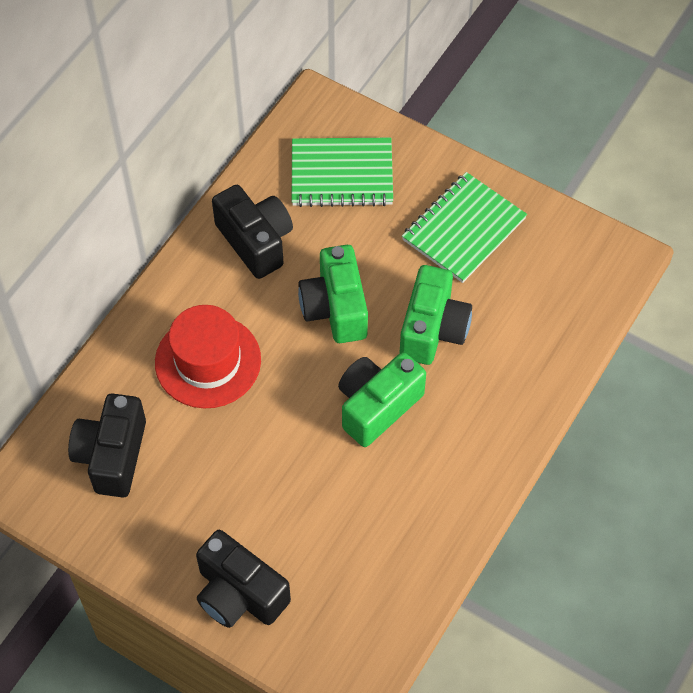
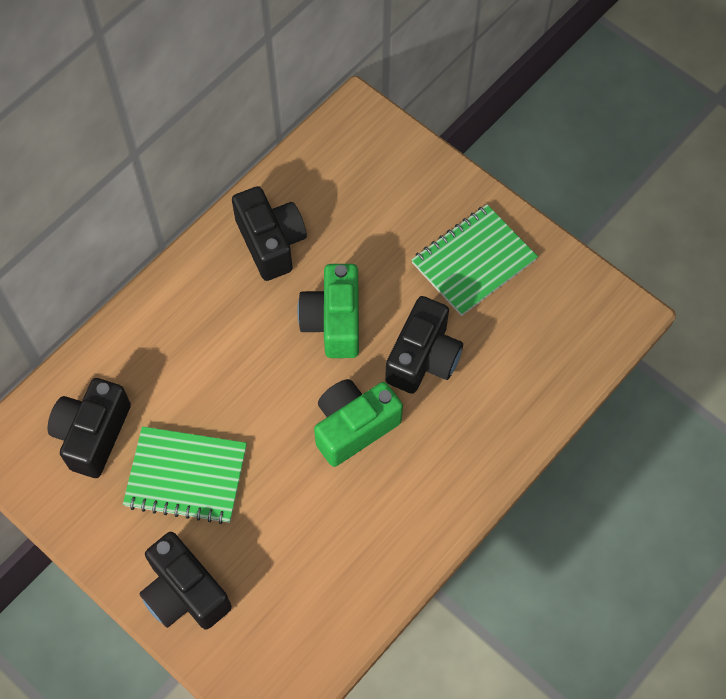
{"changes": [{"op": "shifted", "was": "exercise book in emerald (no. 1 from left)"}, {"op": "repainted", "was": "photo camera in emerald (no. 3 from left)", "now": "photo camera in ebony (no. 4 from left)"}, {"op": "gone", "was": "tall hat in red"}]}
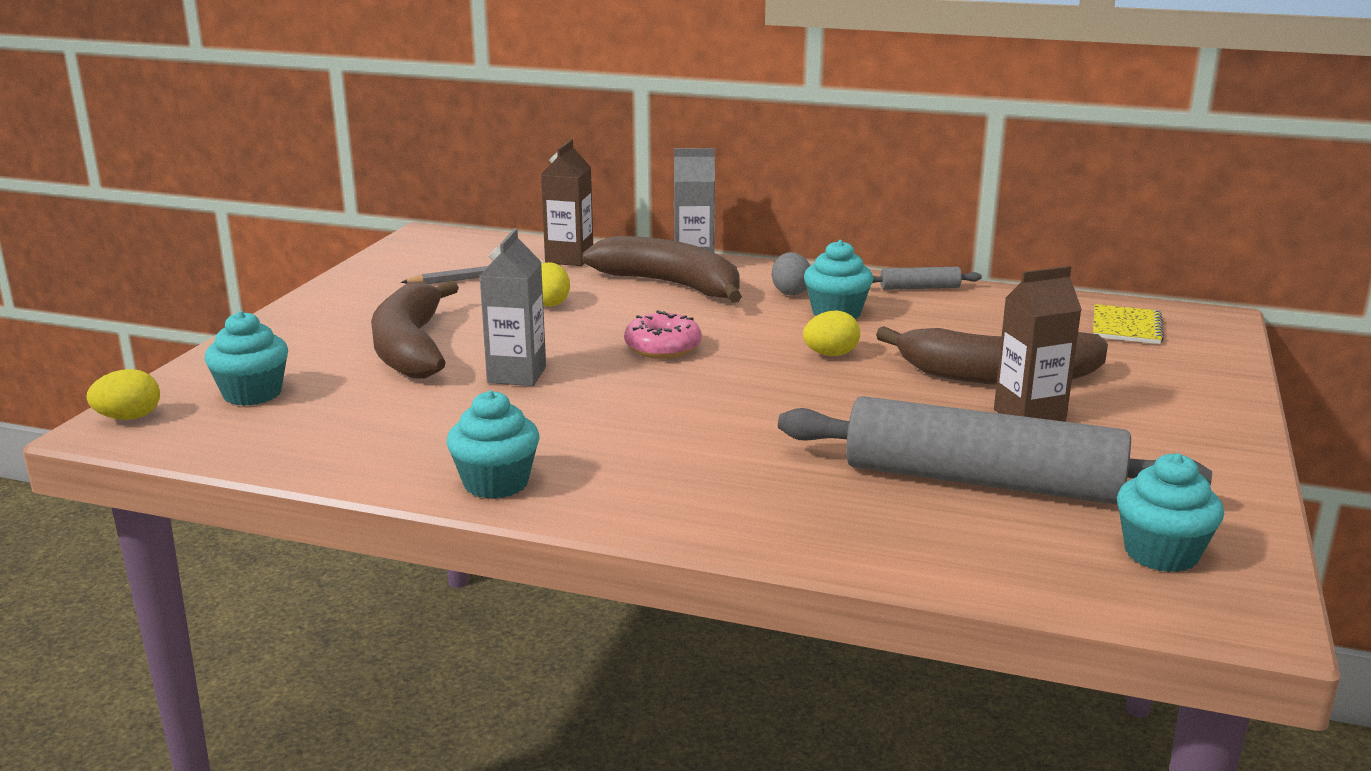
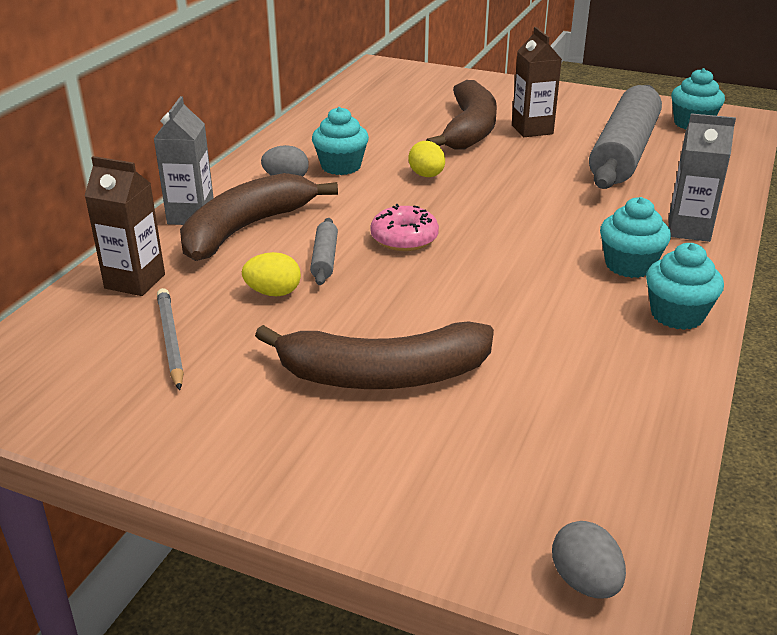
{"changes": [{"op": "shifted", "was": "milk carton in grey (no. 1 from left in the first image)", "now": "milk carton in grey (no. 2 from left)"}, {"op": "shifted", "was": "dough roller in grey (no. 1 from left)"}, {"op": "gone", "was": "exercise book in golden"}, {"op": "shifted", "was": "cupcake in aqua (no. 1 from left in the first image)", "now": "cupcake in aqua (no. 2 from left)"}, {"op": "repainted", "was": "egg shape in golden (no. 1 from left)", "now": "egg shape in grey (no. 2 from left)"}]}
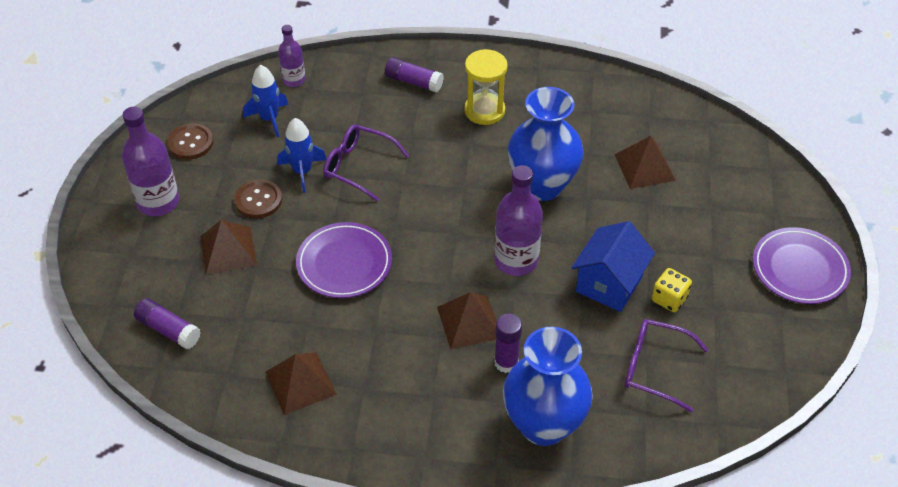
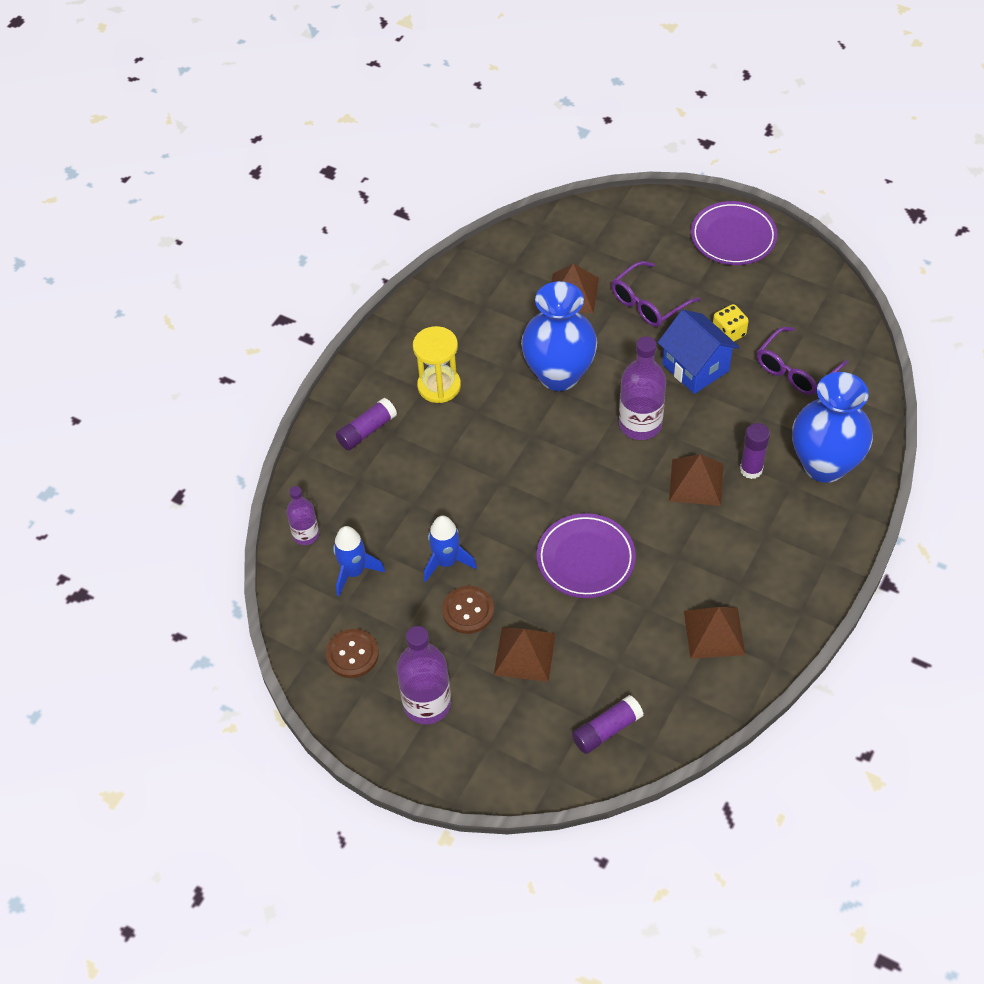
{"changes": [{"op": "shifted", "was": "spectacles in royal purple (no. 1 from left)"}]}
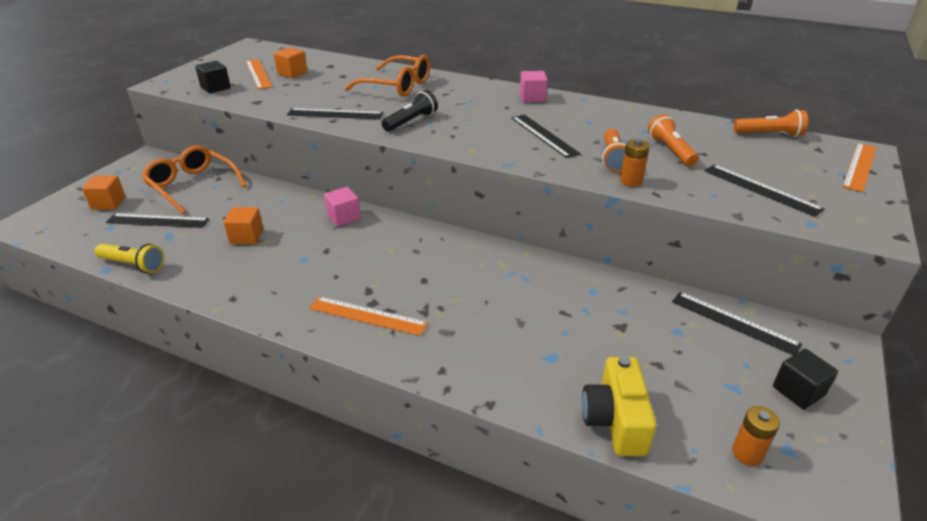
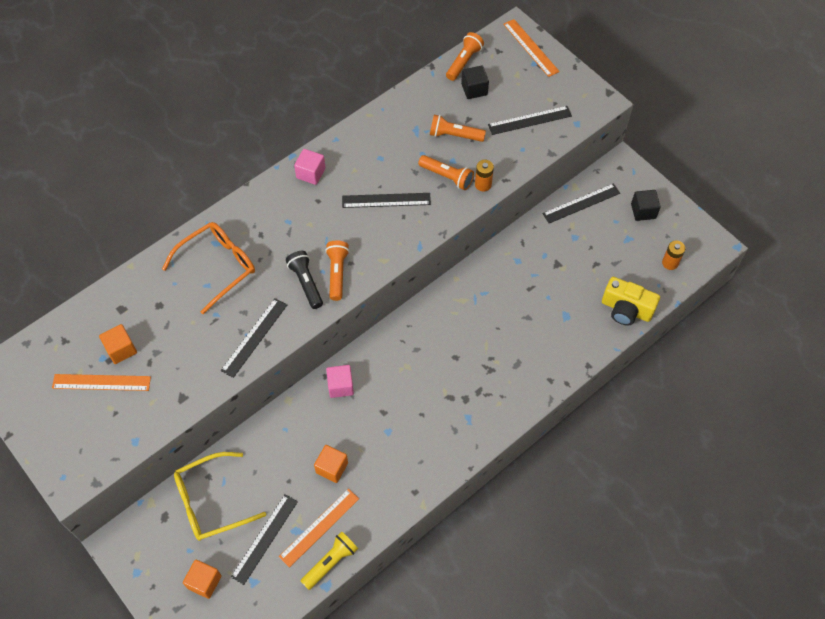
{"changes": [{"op": "shifted", "was": "solid cube in ebony (no. 1 from left)"}, {"op": "repainted", "was": "spectacles in orange (no. 1 from left)", "now": "spectacles in golden"}, {"op": "shifted", "was": "measuring stick in orange (no. 2 from left)"}, {"op": "new", "now": "flashlight in orange (no. 1 from left)"}]}
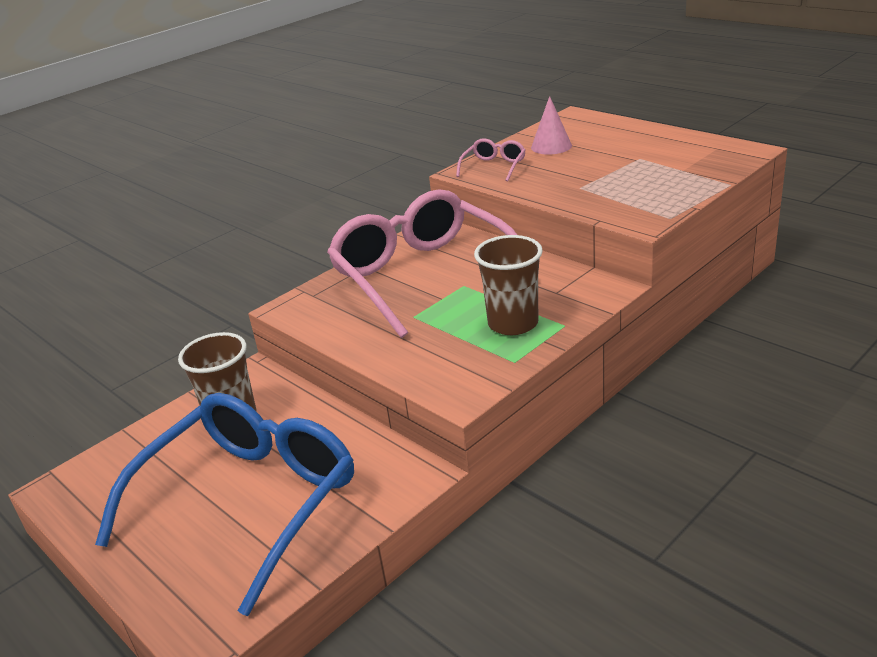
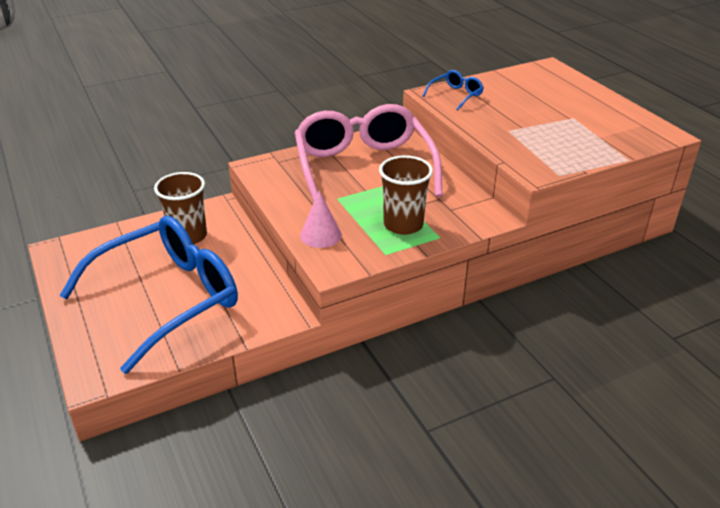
{"changes": [{"op": "shifted", "was": "solid cone in rose-pink"}, {"op": "repainted", "was": "spectacles in rose-pink (no. 2 from left)", "now": "spectacles in royal blue (no. 2 from left)"}]}
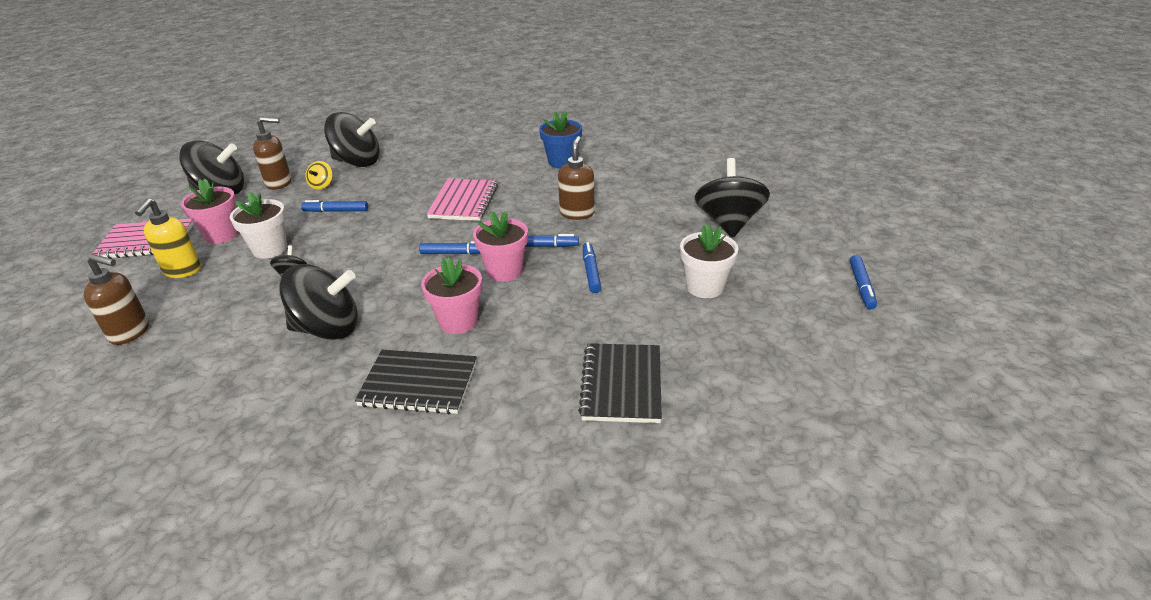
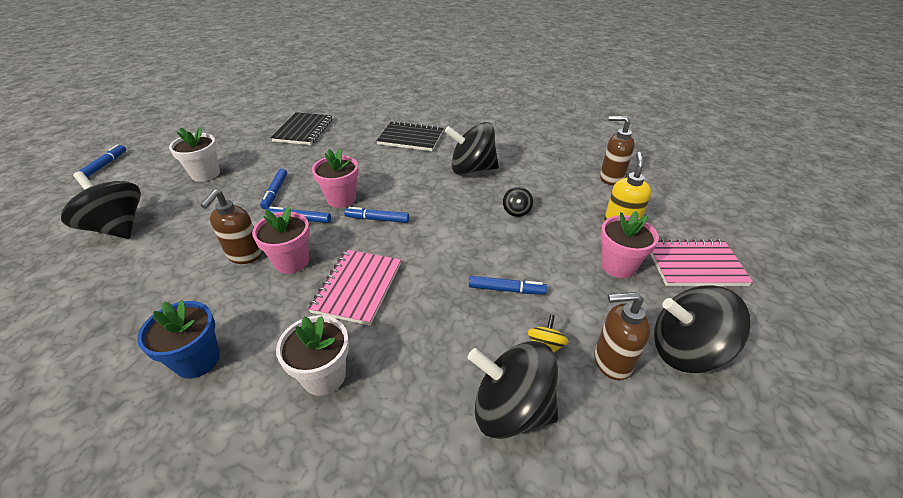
{"changes": [{"op": "rotated", "was": "toy top in ebony (no. 5 from left in the first image)", "clockwise": 120}, {"op": "shifted", "was": "potted plant in white (no. 1 from left in the first image)", "now": "potted plant in white (no. 2 from left)"}, {"op": "shifted", "was": "potted plant in rose-pink (no. 2 from left in the first image)", "now": "potted plant in rose-pink (no. 1 from left)"}]}
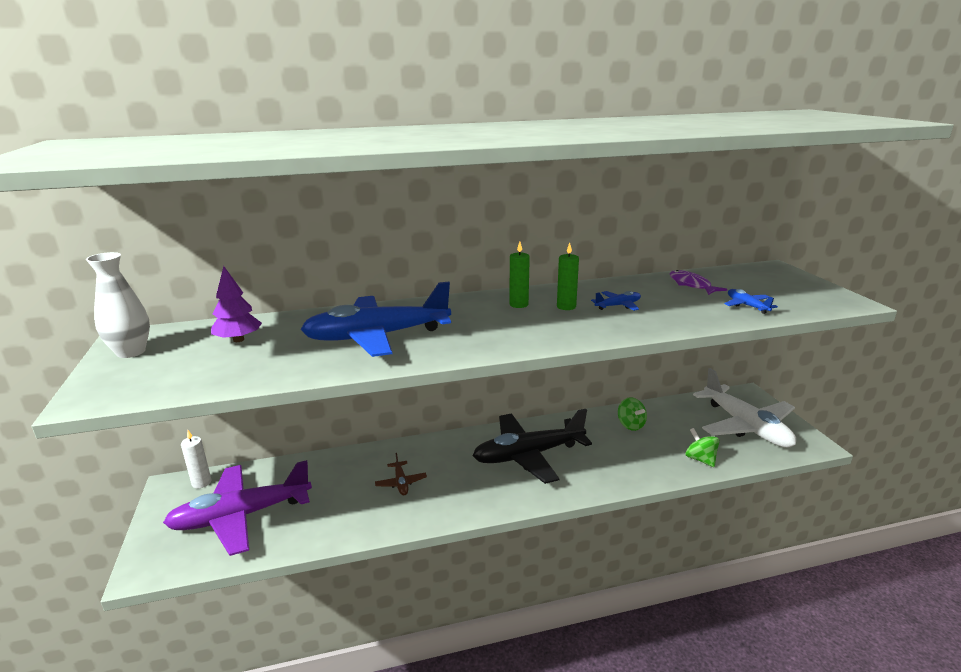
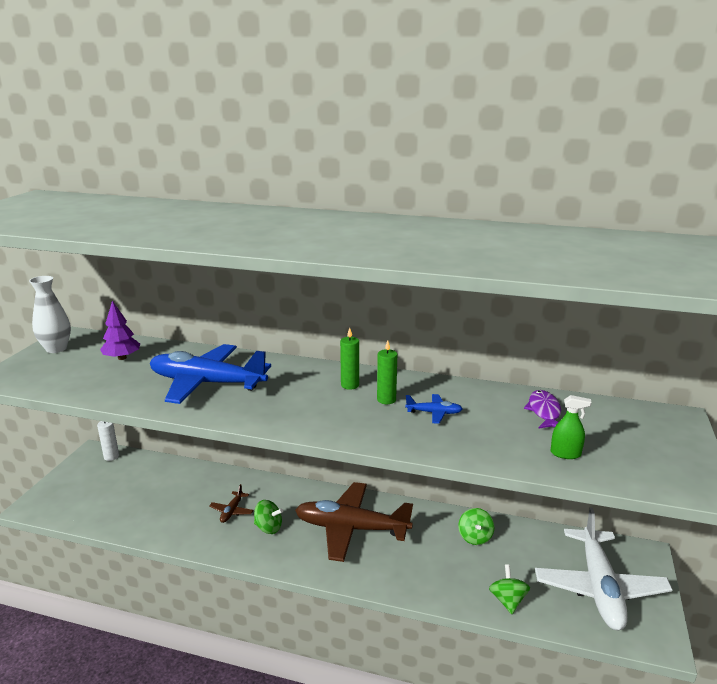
{"changes": [{"op": "swapped", "was": "toy plane in royal blue (no. 3 from left)", "now": "sprayer in emerald"}, {"op": "repainted", "was": "toy plane in ebony", "now": "toy plane in dark brown (no. 2 from left)"}, {"op": "gone", "was": "toy plane in royal purple"}, {"op": "new", "now": "toy top in emerald (no. 1 from left)"}]}
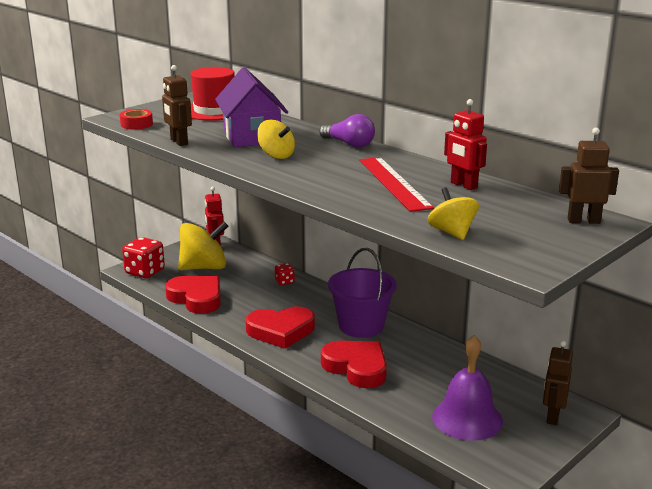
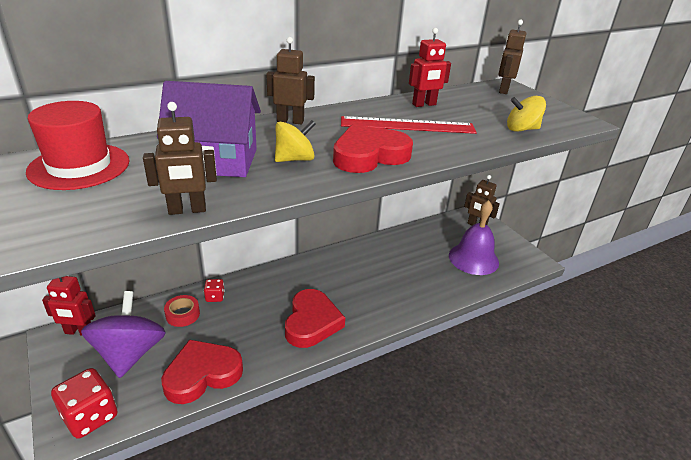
{"changes": [{"op": "shifted", "was": "sticky tape in red"}, {"op": "swapped", "was": "bulb in royal purple", "now": "robot figure in dark brown (no. 2 from left)"}, {"op": "repainted", "was": "toy top in golden (no. 1 from left)", "now": "toy top in royal purple"}, {"op": "gone", "was": "pail in royal purple"}, {"op": "shifted", "was": "heart in red (no. 3 from left)"}]}
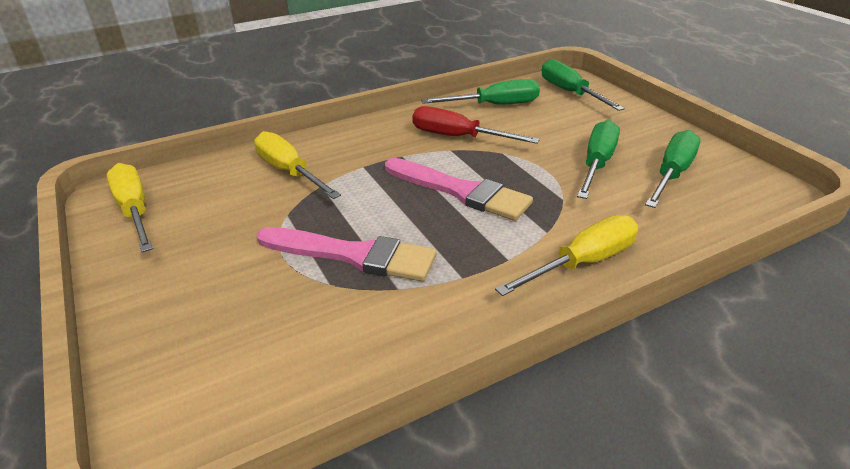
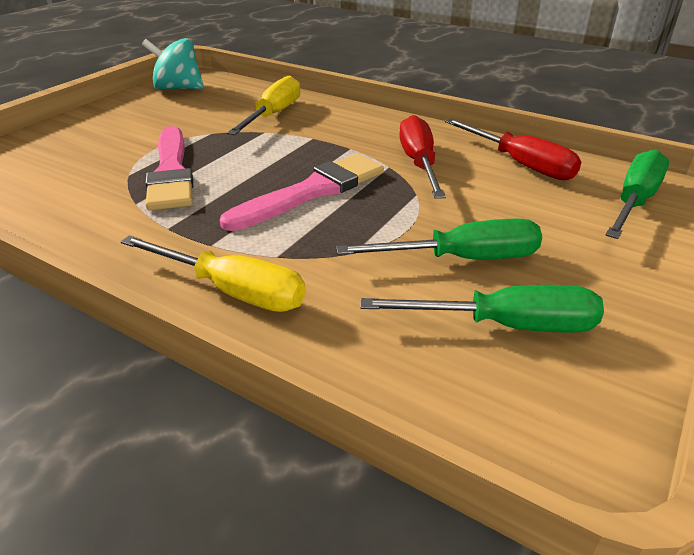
{"changes": [{"op": "repainted", "was": "screwdriver in emerald (no. 1 from left)", "now": "screwdriver in red (no. 2 from left)"}, {"op": "rotated", "was": "brush in rose-pink (no. 2 from left)", "clockwise": -135}, {"op": "swapped", "was": "screwdriver in golden (no. 1 from left)", "now": "toy top in aqua"}]}
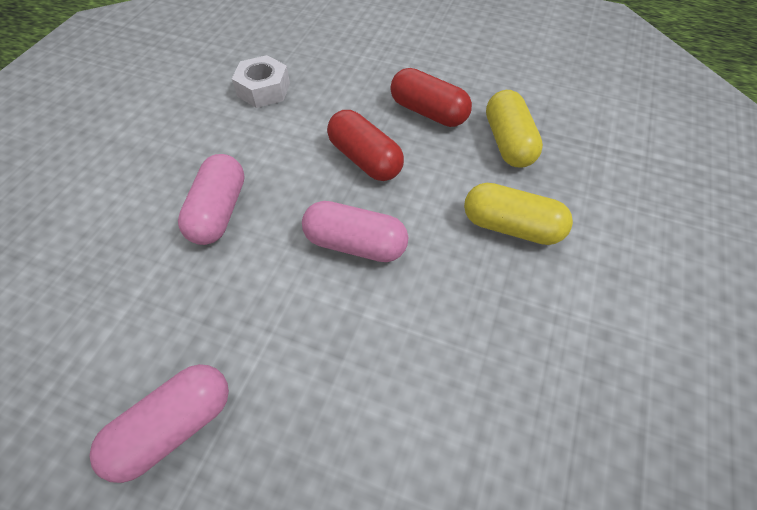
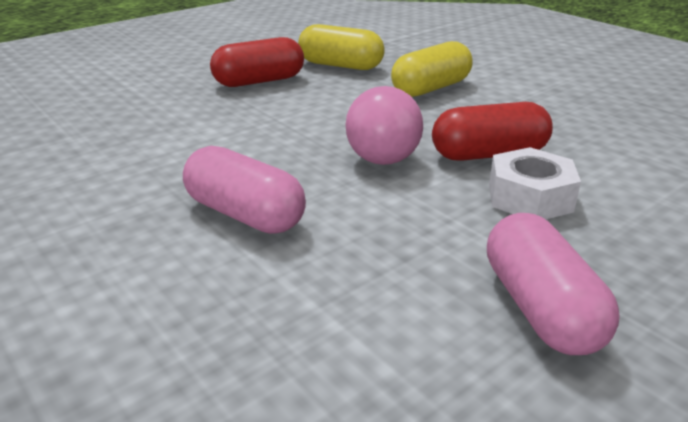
{"changes": [{"op": "shifted", "was": "nut in white"}, {"op": "shifted", "was": "pill in red (no. 1 from left in the first image)", "now": "pill in red (no. 2 from left)"}, {"op": "swapped", "was": "pill in rose-pink (no. 3 from left)", "now": "bulb in rose-pink"}]}
